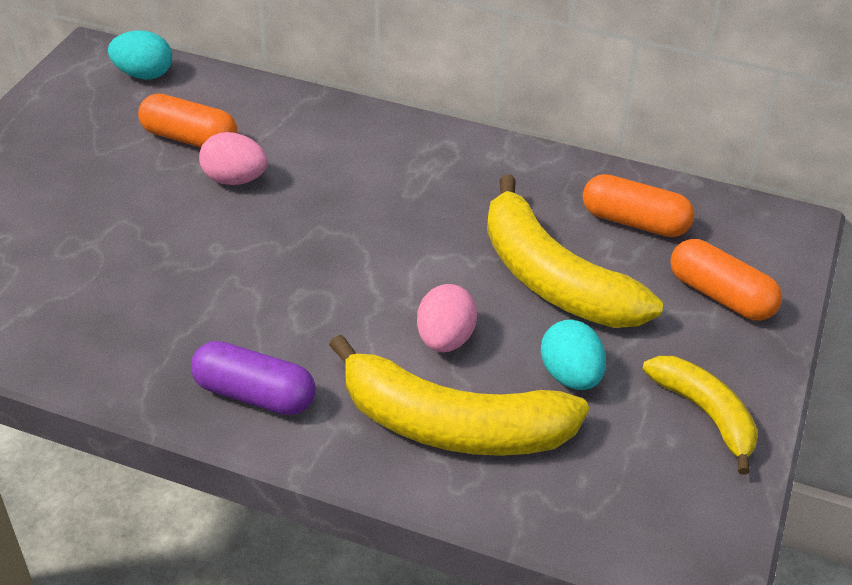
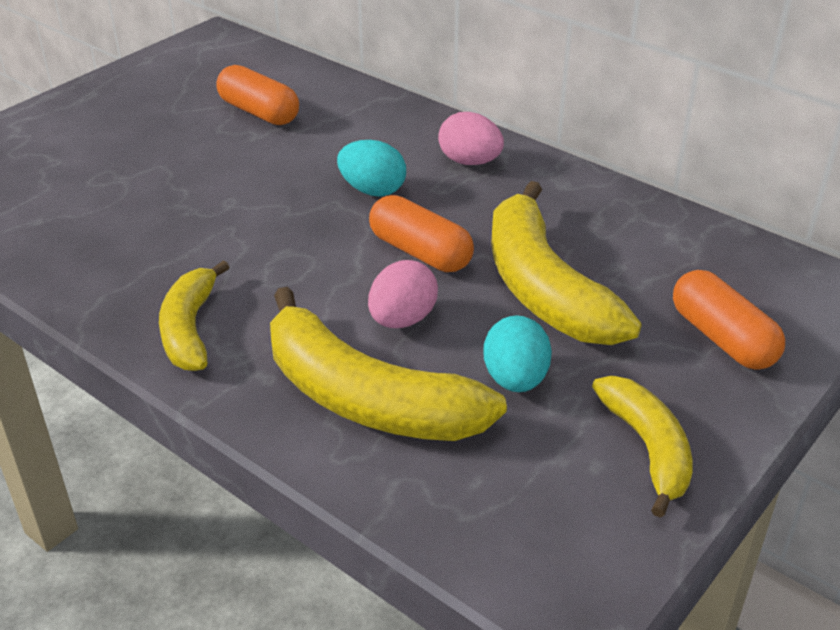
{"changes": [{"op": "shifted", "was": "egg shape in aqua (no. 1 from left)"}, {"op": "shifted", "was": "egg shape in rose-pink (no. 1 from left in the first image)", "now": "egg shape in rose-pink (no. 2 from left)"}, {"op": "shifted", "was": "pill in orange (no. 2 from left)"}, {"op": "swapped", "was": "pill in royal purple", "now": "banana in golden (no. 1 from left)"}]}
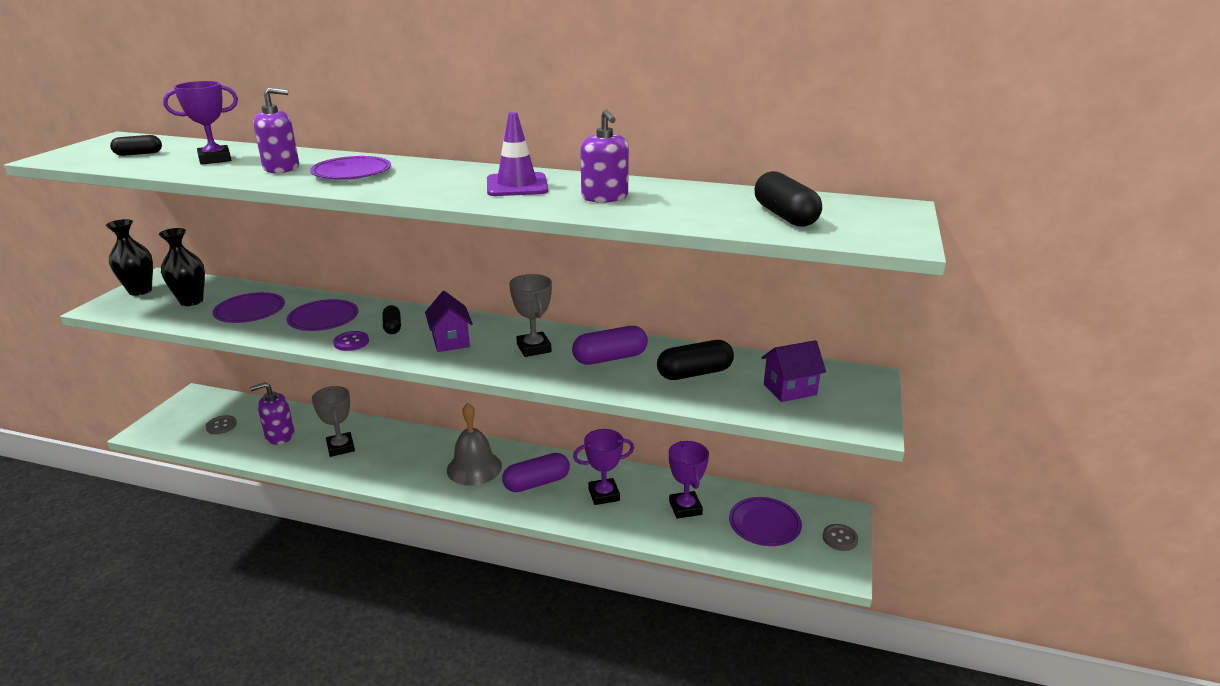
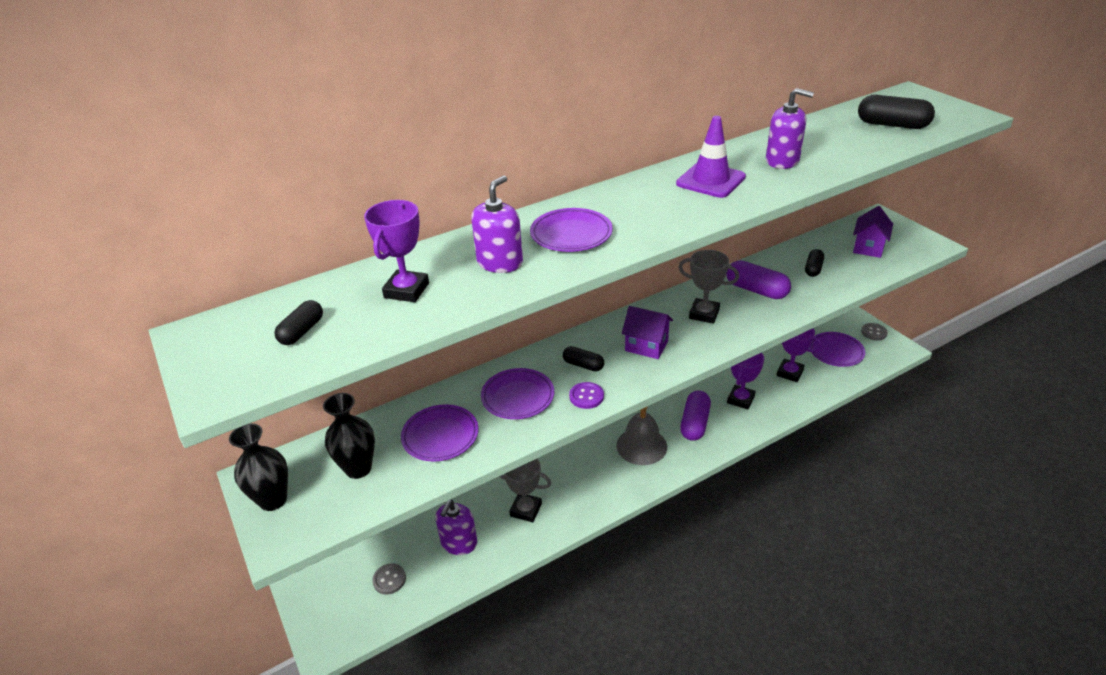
{"changes": [{"op": "rotated", "was": "pill in royal purple (no. 2 from left)", "clockwise": -75}, {"op": "scaled", "was": "pill in ebony (no. 3 from left)", "ratio": 0.6}]}
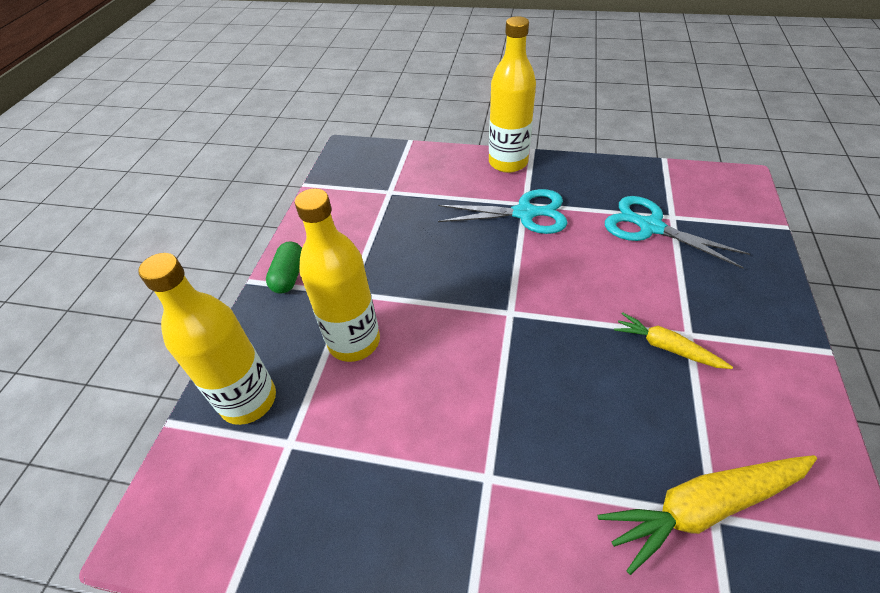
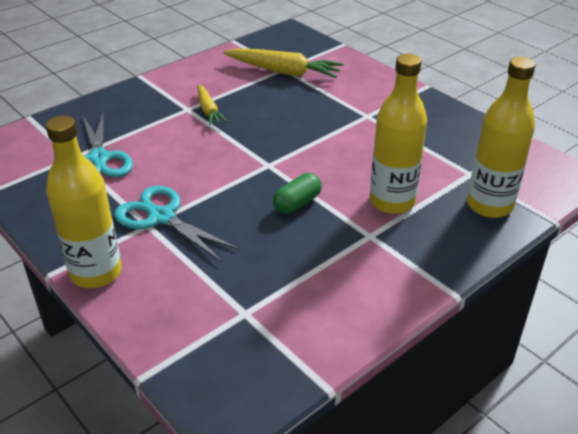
{"changes": [{"op": "shifted", "was": "pill in emerald"}]}
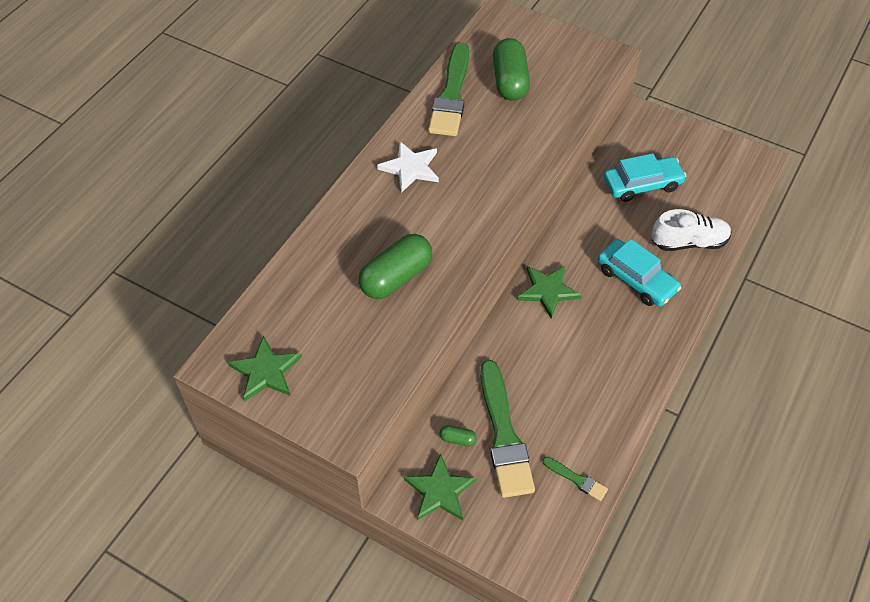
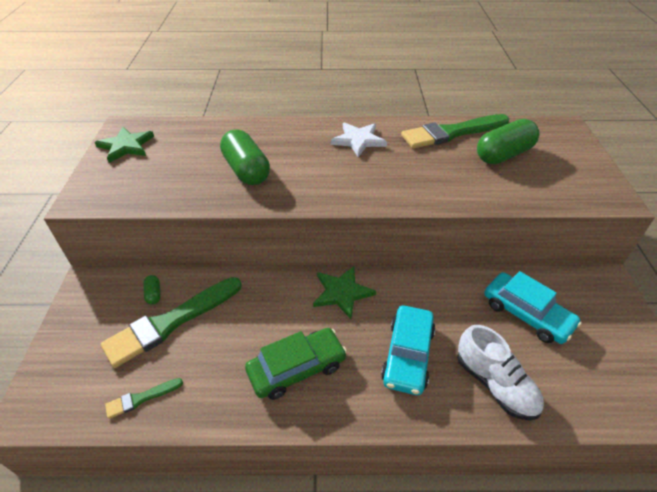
{"changes": [{"op": "rotated", "was": "pill in emerald (no. 1 from left in the first image)", "clockwise": 45}, {"op": "gone", "was": "star in emerald (no. 2 from left)"}, {"op": "rotated", "was": "brush in emerald (no. 3 from left in the first image)", "clockwise": 60}, {"op": "new", "now": "car in emerald"}]}
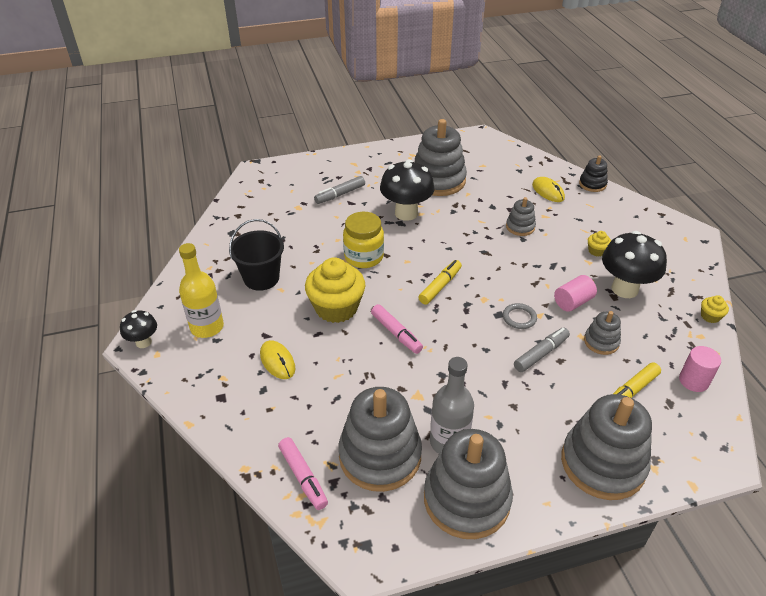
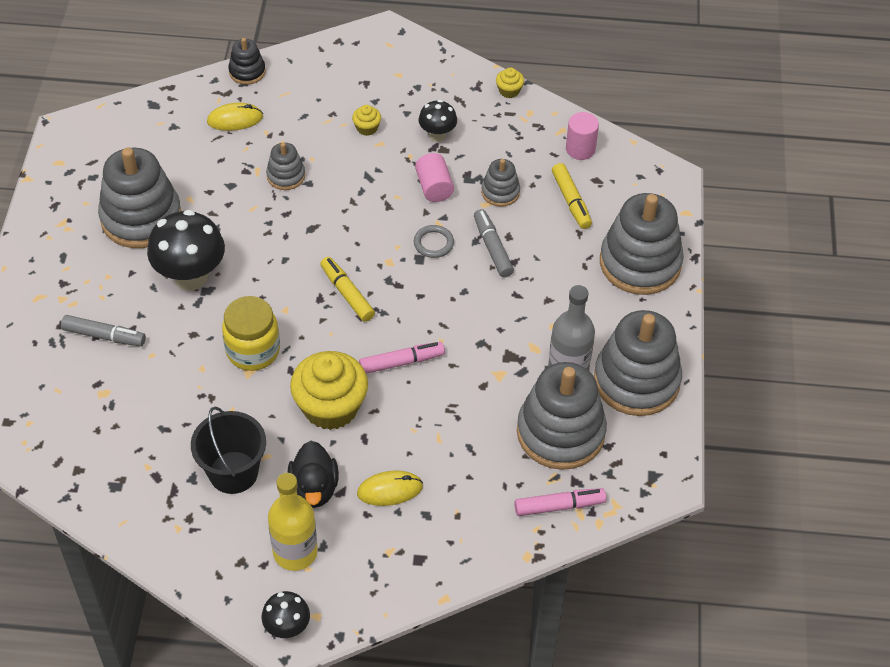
{"changes": [{"op": "rotated", "was": "felt pen in grey (no. 1 from left)", "clockwise": -60}, {"op": "scaled", "was": "fungus in ebony (no. 3 from left)", "ratio": 0.55}, {"op": "new", "now": "toy duck in ebony"}]}
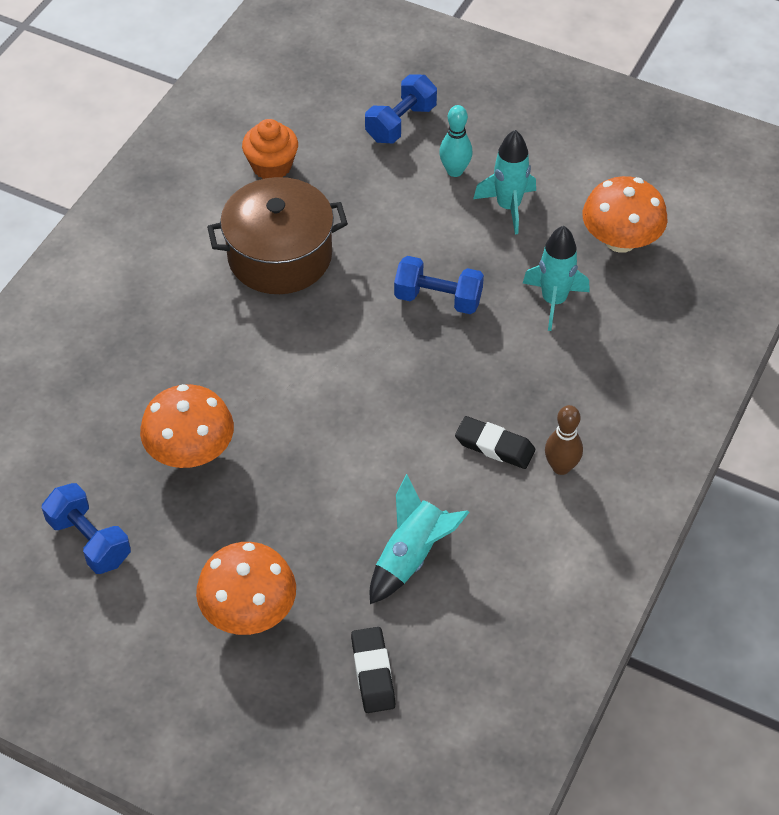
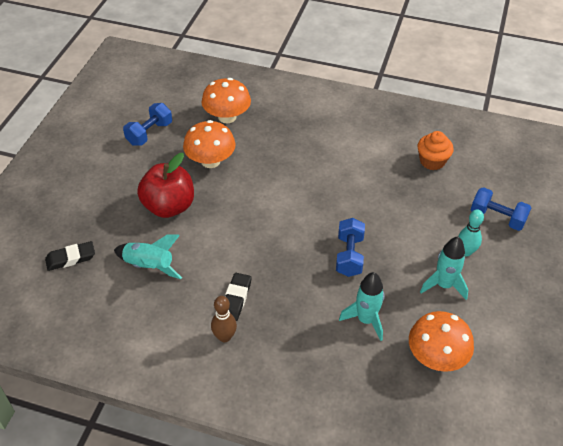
{"changes": [{"op": "gone", "was": "pot in dark brown"}, {"op": "shifted", "was": "fungus in orange (no. 2 from left)"}, {"op": "new", "now": "toy apple in red"}]}
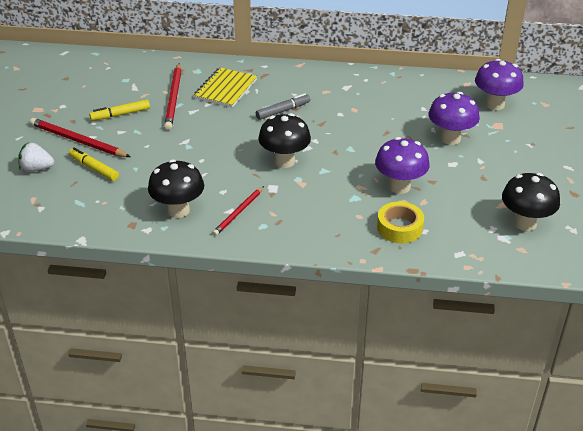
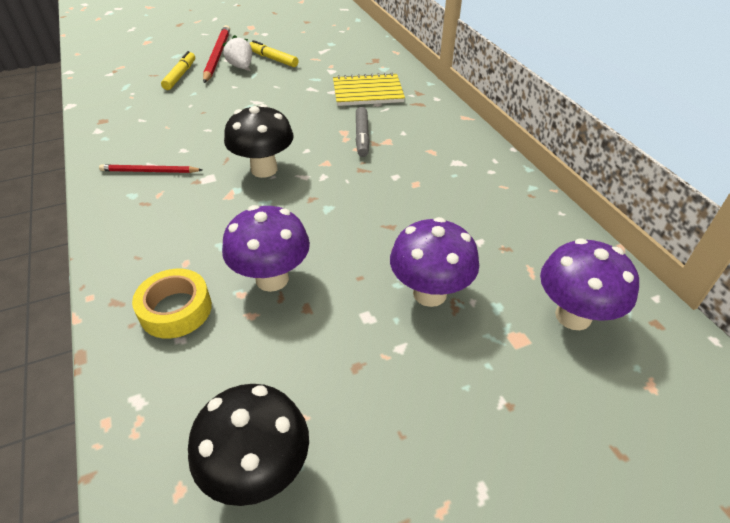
{"changes": [{"op": "gone", "was": "pencil in red (no. 2 from left)"}, {"op": "rotated", "was": "felt pen in grey", "clockwise": 60}, {"op": "shifted", "was": "berry in white"}, {"op": "gone", "was": "fungus in ebony (no. 1 from left)"}]}
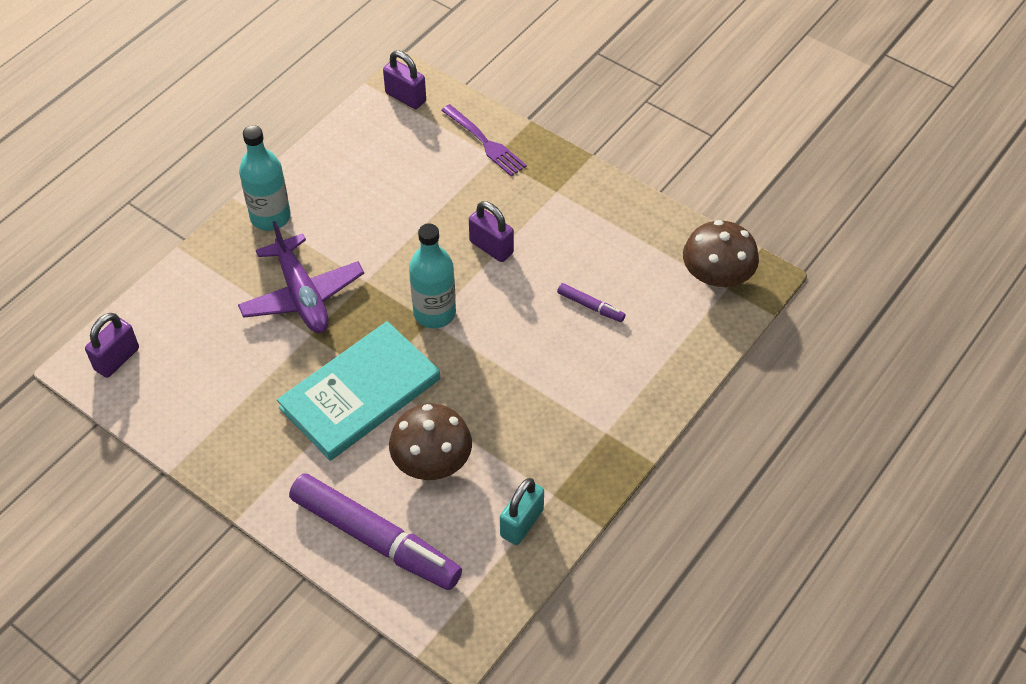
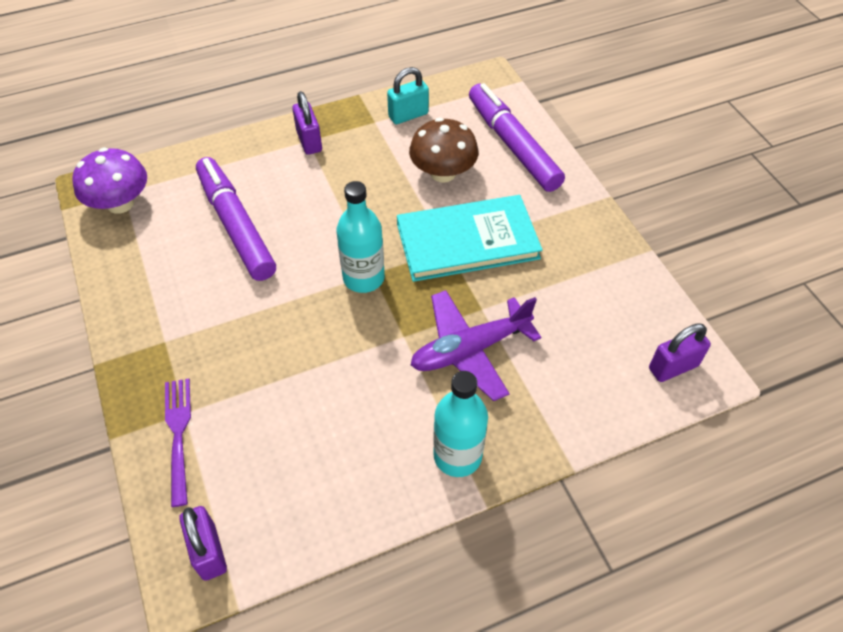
{"changes": [{"op": "shifted", "was": "lock in royal purple (no. 3 from left in the first image)", "now": "lock in royal purple (no. 2 from left)"}, {"op": "repainted", "was": "fungus in dark brown (no. 2 from left)", "now": "fungus in royal purple"}, {"op": "rotated", "was": "toy plane in royal purple", "clockwise": -120}, {"op": "scaled", "was": "felt pen in royal purple (no. 2 from left in the first image)", "ratio": 2.37}]}
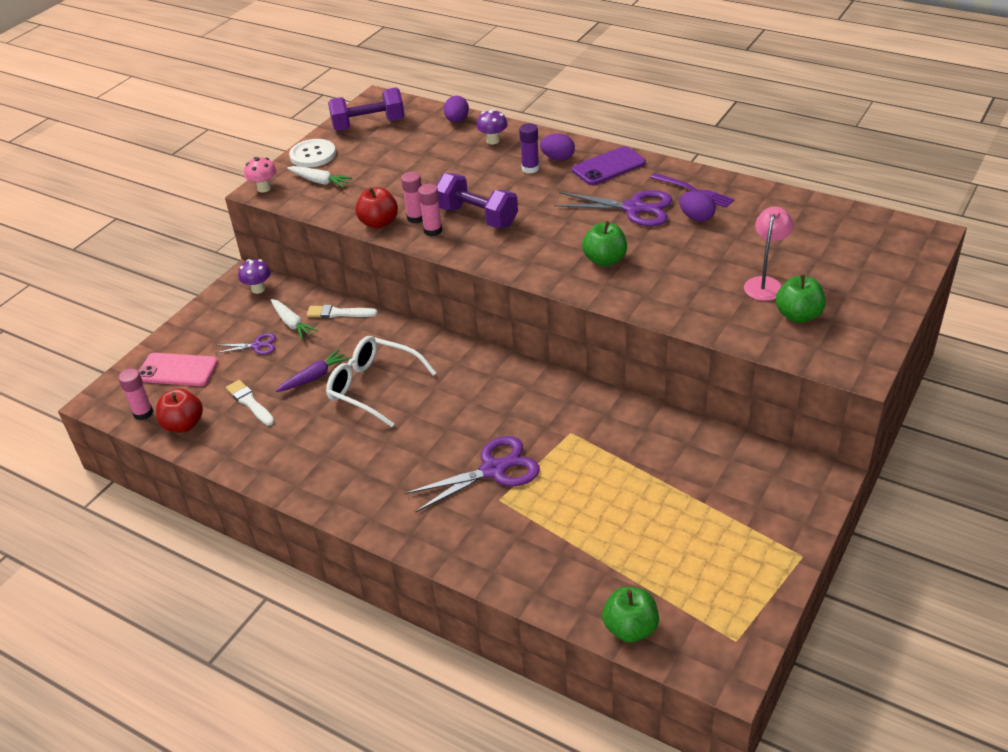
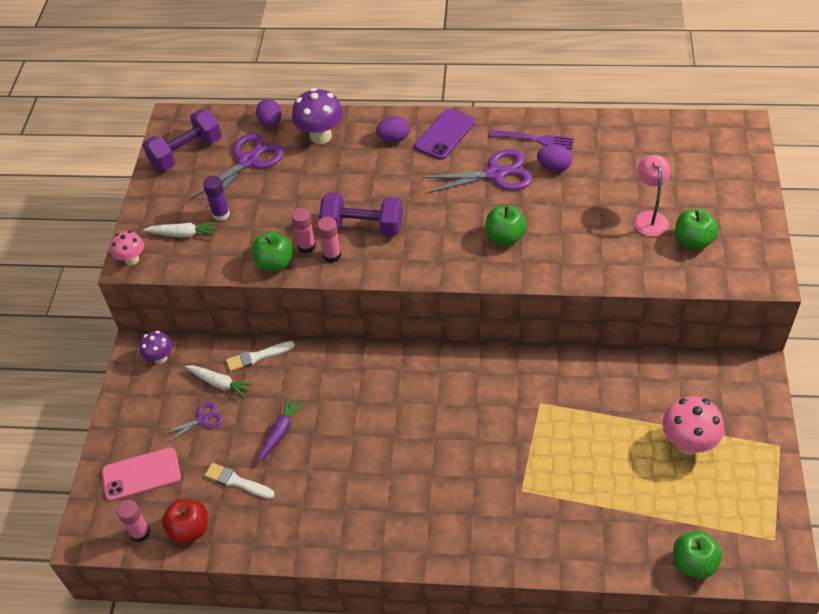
{"changes": [{"op": "scaled", "was": "fungus in royal purple (no. 2 from left)", "ratio": 1.66}, {"op": "shifted", "was": "glue stick in royal purple"}, {"op": "gone", "was": "shirt button in white"}, {"op": "repainted", "was": "toy apple in red (no. 2 from left)", "now": "toy apple in emerald (no. 1 from left)"}, {"op": "gone", "was": "spectacles in white"}, {"op": "shifted", "was": "pair of scissors in royal purple (no. 2 from left)"}, {"op": "new", "now": "fungus in rose-pink (no. 2 from left)"}]}
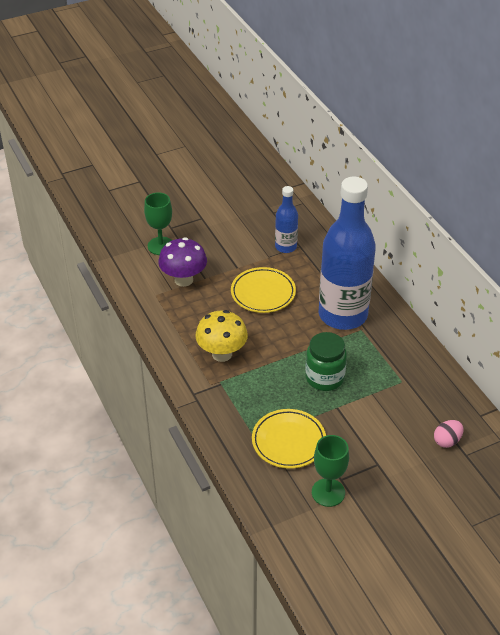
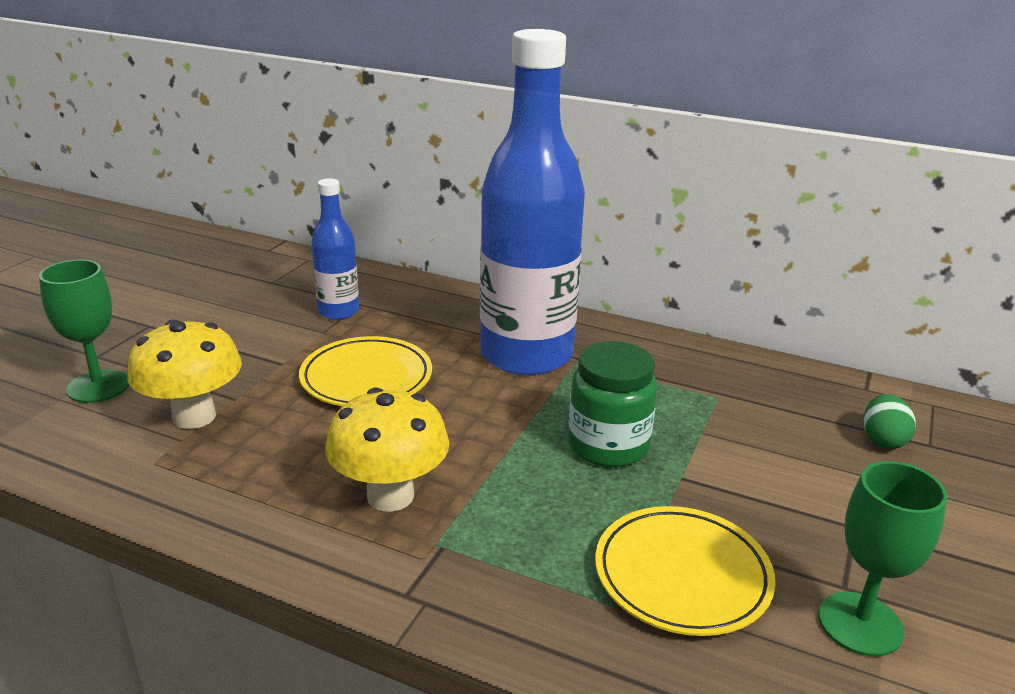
{"changes": [{"op": "repainted", "was": "fungus in royal purple", "now": "fungus in golden (no. 1 from left)"}, {"op": "repainted", "was": "egg shape in rose-pink", "now": "egg shape in emerald"}]}
